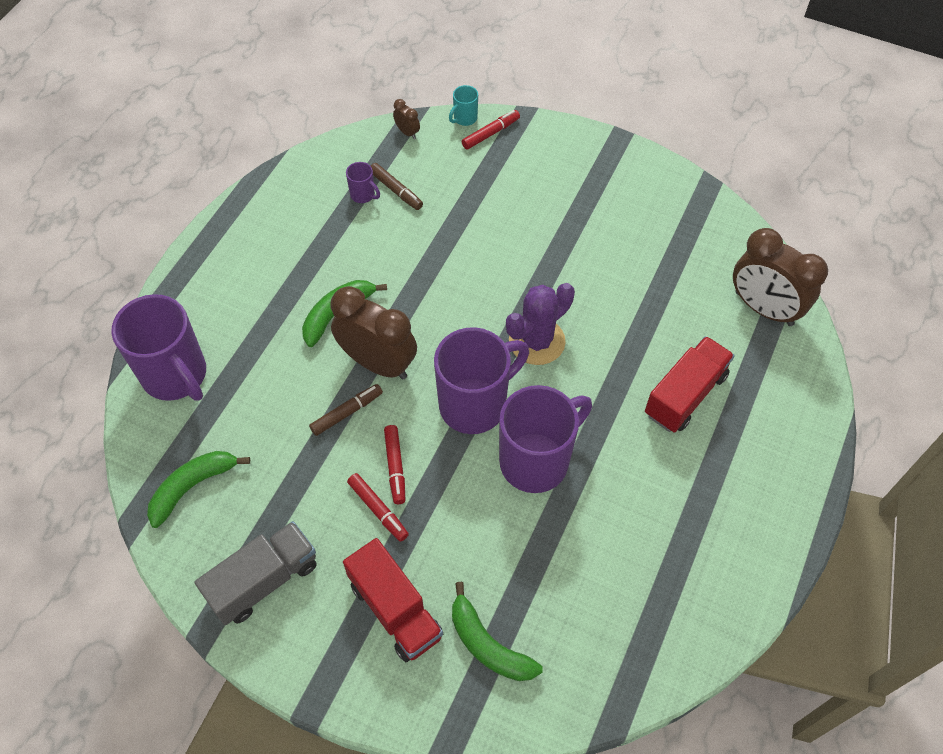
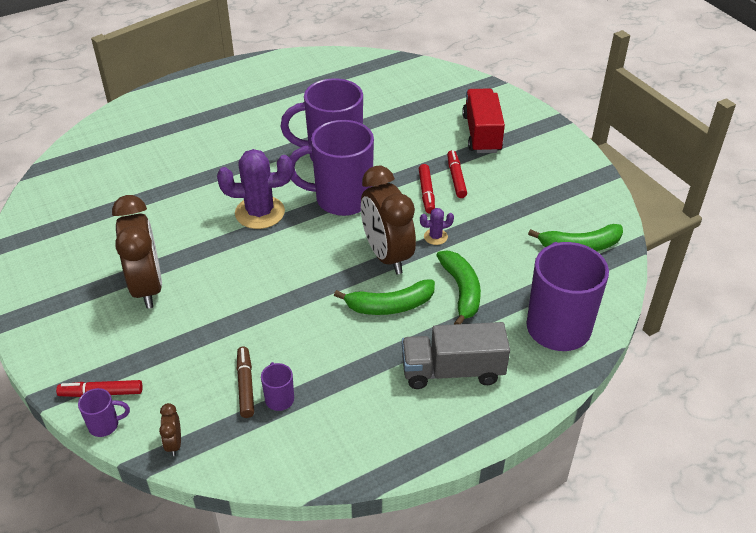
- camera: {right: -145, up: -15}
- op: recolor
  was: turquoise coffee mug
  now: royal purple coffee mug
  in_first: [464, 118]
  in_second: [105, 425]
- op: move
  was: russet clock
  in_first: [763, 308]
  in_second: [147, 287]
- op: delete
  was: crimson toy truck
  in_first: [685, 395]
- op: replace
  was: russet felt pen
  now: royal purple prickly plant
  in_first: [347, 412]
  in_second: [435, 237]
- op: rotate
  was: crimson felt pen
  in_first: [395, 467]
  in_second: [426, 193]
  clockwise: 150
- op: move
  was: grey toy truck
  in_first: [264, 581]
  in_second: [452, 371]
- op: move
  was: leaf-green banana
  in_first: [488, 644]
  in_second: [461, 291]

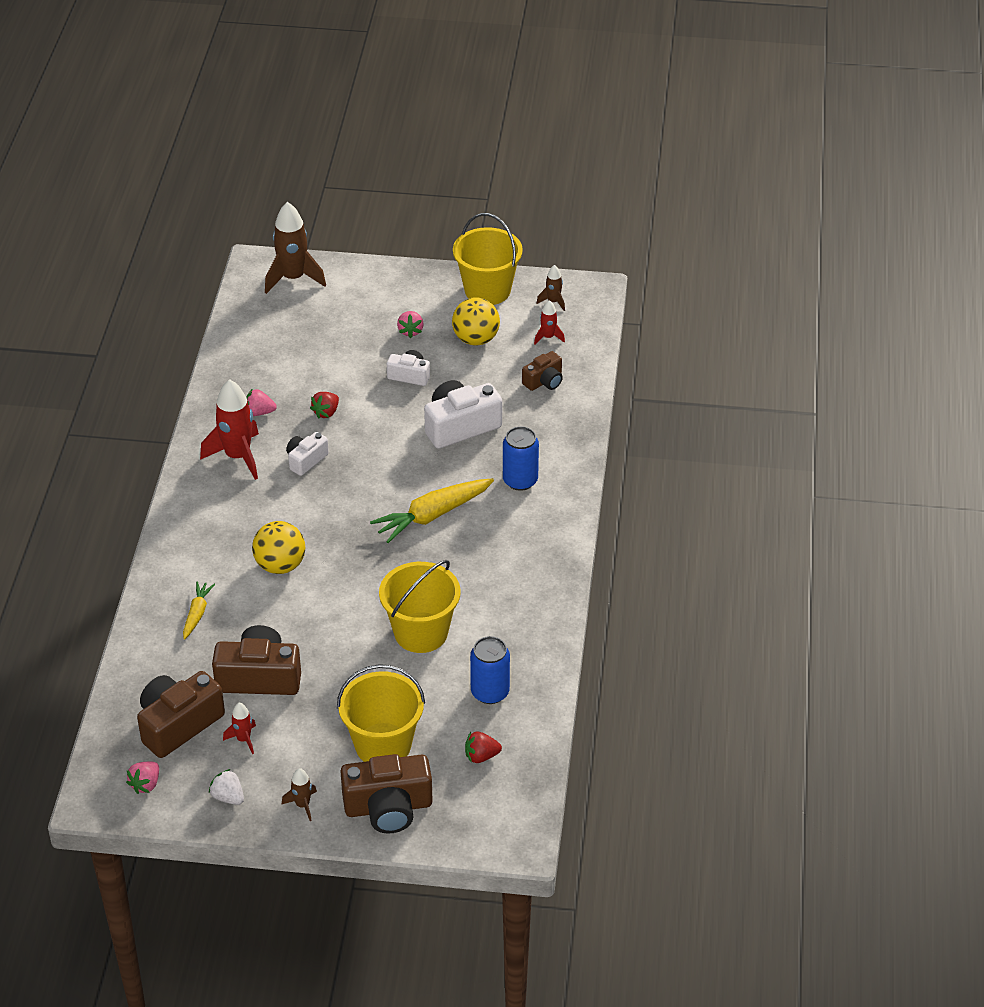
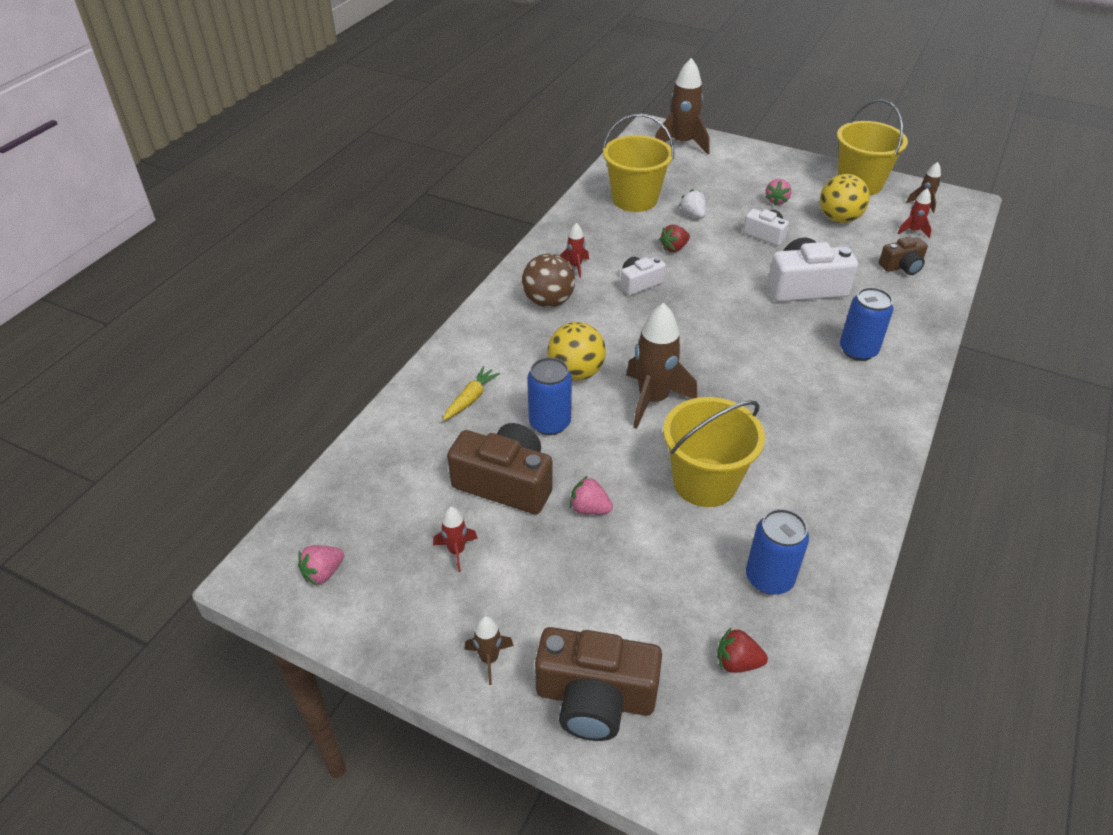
- camera: {right: 20, up: 0}
- op: resize
  was: crimson toy rocket
  in_first: [238, 457]
  in_second: [575, 266]
  ratio: 0.49
- op: move
  was: rosy berry
  in_first: [259, 412]
  in_second: [589, 508]
- op: delete
  was: golden root vegetable
  in_first: [432, 515]
- op: move
  was: golden bucket
  in_first: [383, 745]
  in_second: [634, 199]
- op: delete
  was: russet photo camera
  in_first: [178, 724]
- op: move
  was: pure white berry
  in_first: [228, 797]
  in_second: [693, 215]
- op: insert
  now: russet play ball
  in_second: [548, 302]
- op: insert
  now: russet toy rocket
  in_second: [653, 400]
- op: insert
  now: cobalt tin
  in_second: [549, 423]

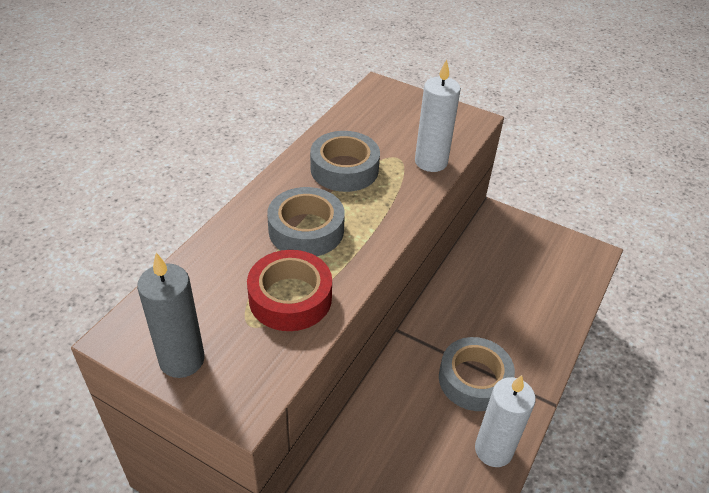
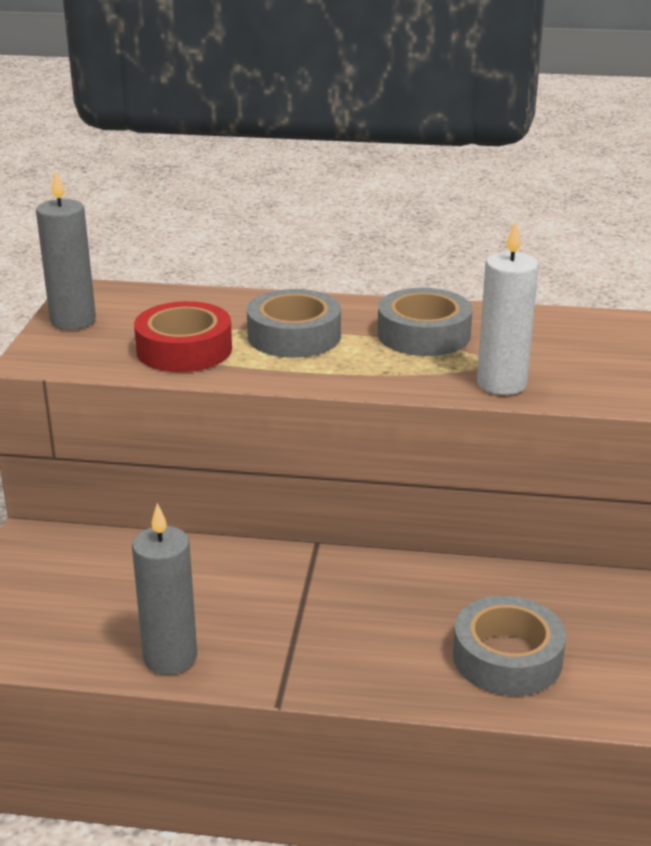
- camera: {right: 70, up: -15}
- op: move
  was: grey roll of tape
  in_first: [474, 379]
  in_second: [507, 657]
- op: recolor
  was: pure white candle
  now: grey candle
  in_first: [493, 450]
  in_second: [170, 657]

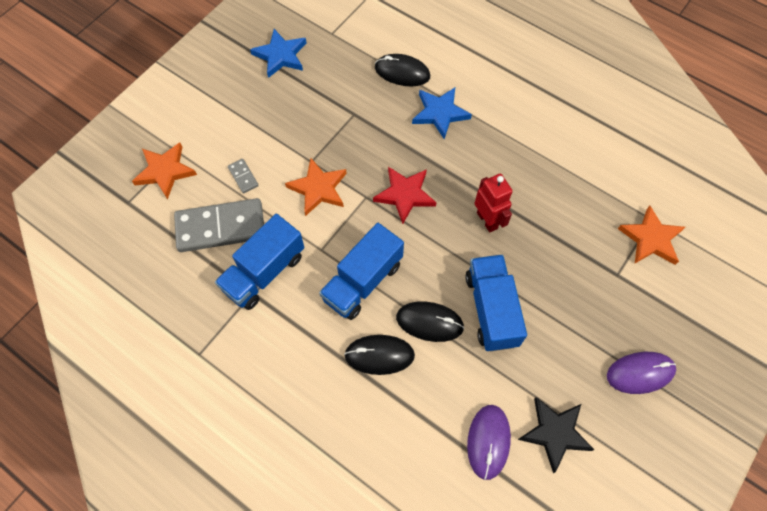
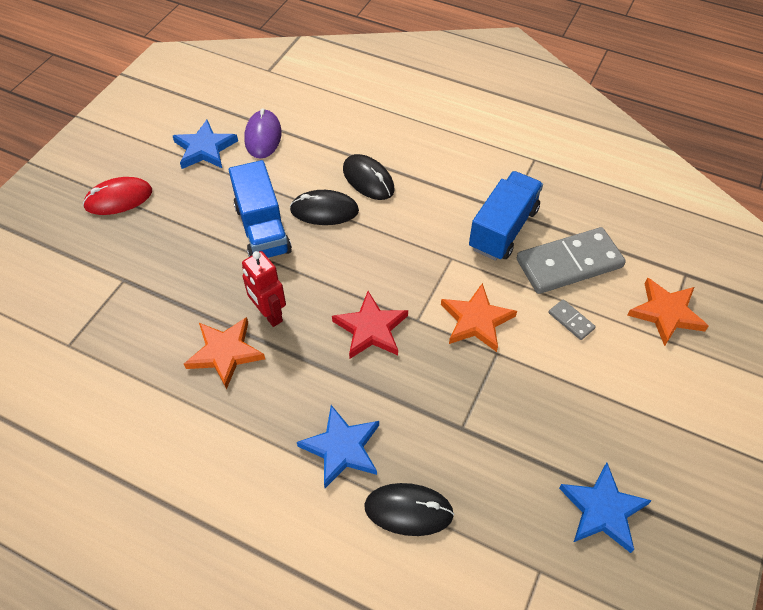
- camera: {right: 170, up: -10}
- op: move
  was: orange star shape
  in_first: [651, 239]
  in_second: [225, 353]
- op: delete
  was: cobalt toy truck
  in_first: [362, 281]
- op: rotate
  was: black mouse
  in_first: [379, 355]
  in_second: [368, 179]
  clockwise: 60
- op: recolor
  was: royal purple mouse
  now: crimson mouse
  in_first: [640, 373]
  in_second: [118, 199]
- op: recolor
  was: black star shape
  now: cobalt star shape
  in_first: [555, 433]
  in_second: [205, 148]

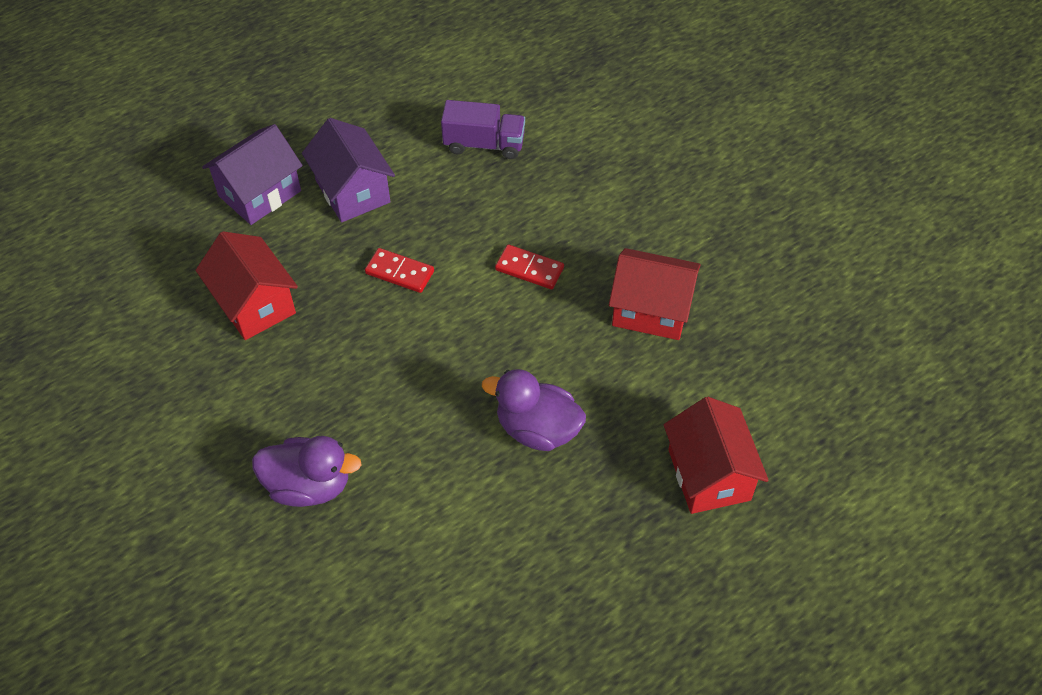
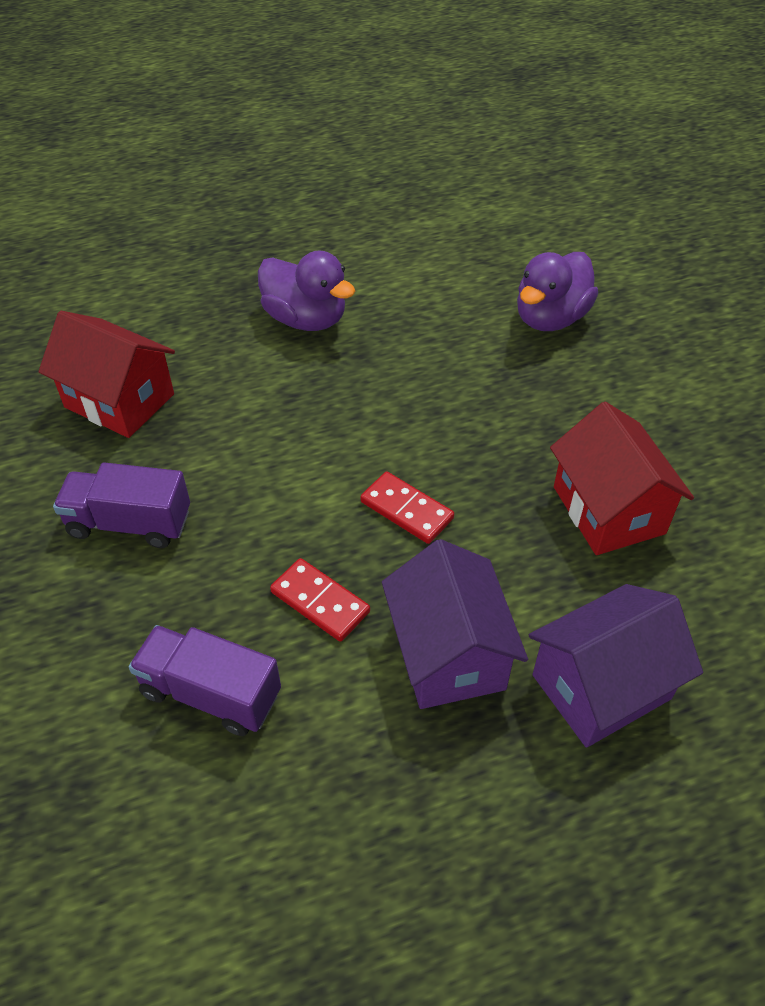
- camera: {right: -165, up: -5}
- op: move
  was: crimson domino
  in_first: [529, 269]
  in_second: [320, 602]
- op: delete
  was: crimson toy house
  in_first: [709, 474]
- op: rotate
  was: royal purple toy duck
  in_first: [309, 485]
  in_second: [550, 318]
  clockwise: -75
- op: insert
  now: royal purple toy truck
  in_second: [130, 523]

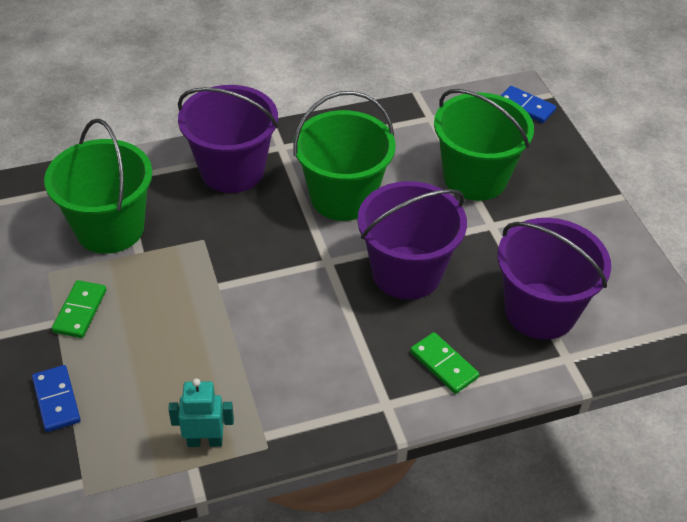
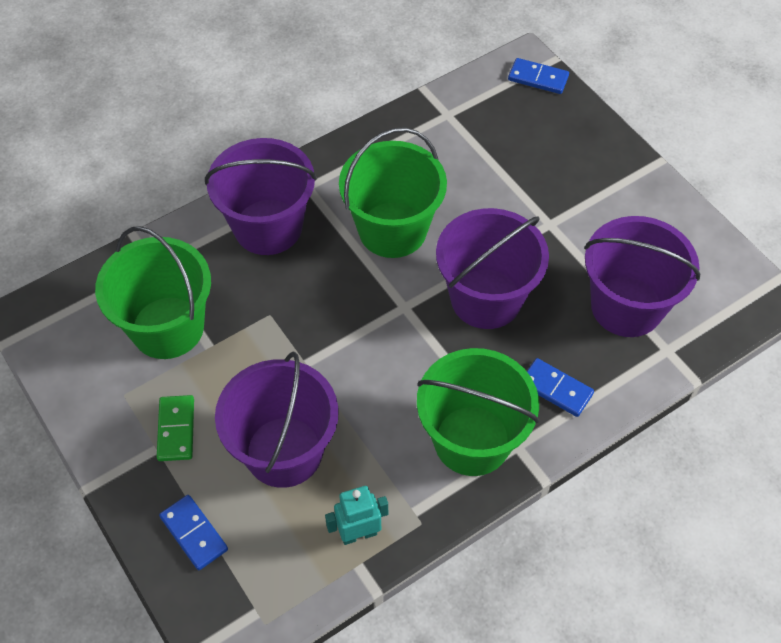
- camera: {right: -15, up: 10}
- op: move
  was: leaf-green bucket
  in_first: [475, 178]
  in_second: [472, 440]
- op: recolor
  was: leaf-green domino
  now: cobalt domino
  in_first: [443, 365]
  in_second: [556, 389]
- op: insert
  now: royal purple bucket
  in_second: [284, 451]

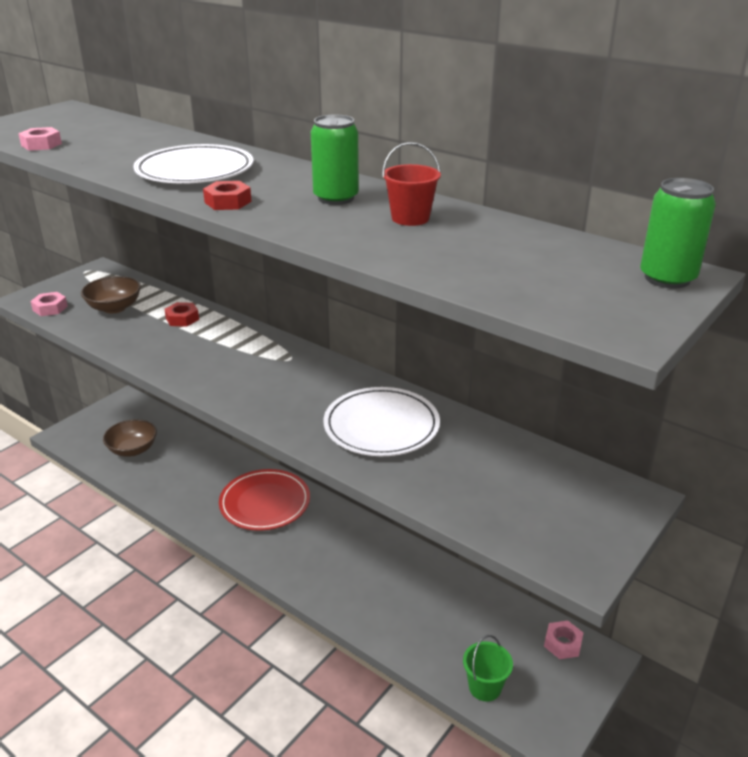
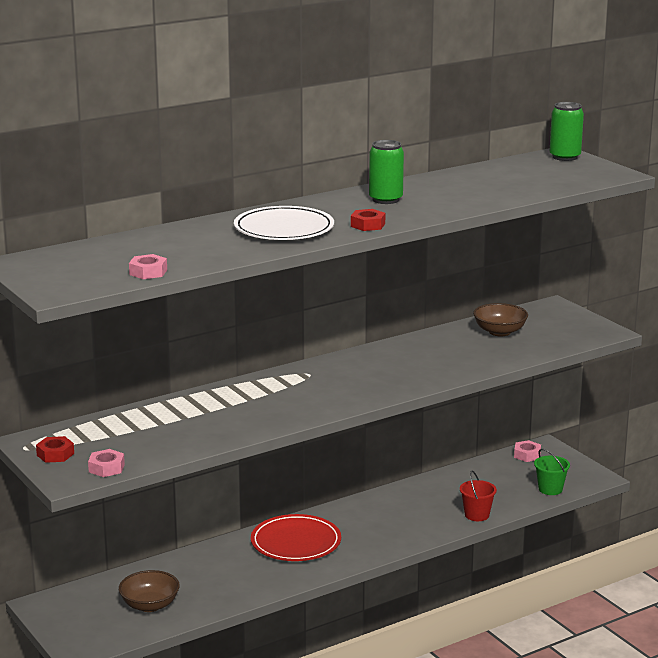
- camera: {right: -70, up: -10}
- op: move
  was: crimson bucket
  in_first: [410, 218]
  in_second: [477, 515]
- op: move
  was: russet bowl
  in_first: [114, 308]
  in_second: [499, 332]
- op: move
  was: crimson hexagon nut
  in_first: [182, 319]
  in_second: [55, 454]
- op: delete
  was: pure white flat dish
  in_first: [381, 426]

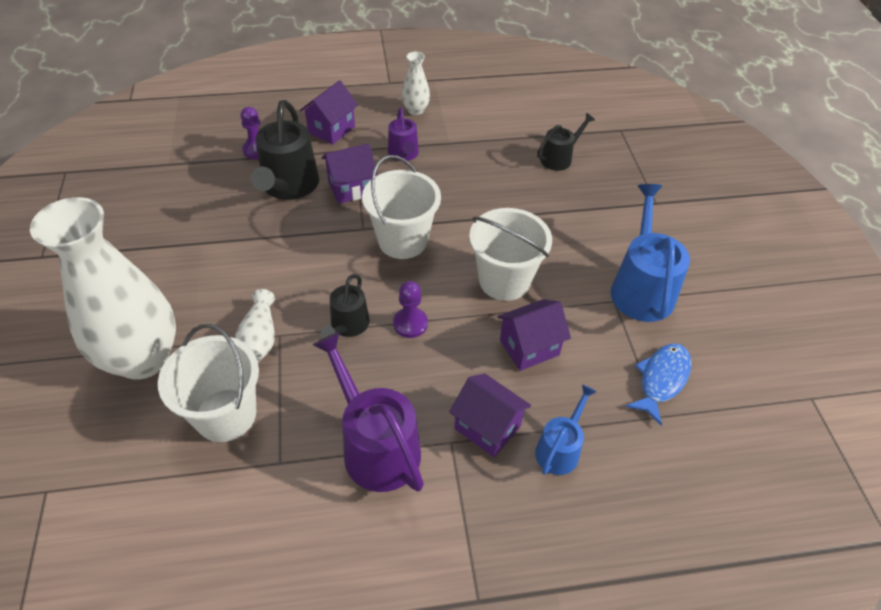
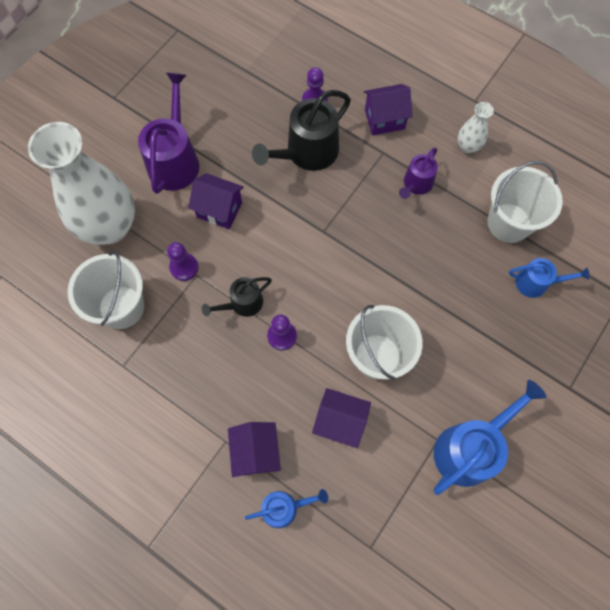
- camera: {right: 45, up: 20}
- op: recolor
  was: black watering pot
  now: cobalt watering pot
  in_first: [559, 158]
  in_second: [536, 283]
- op: move
  was: royal purple toy house
  in_first: [351, 188]
  in_second: [219, 210]
- op: move
  was: pure white bucket
  in_first: [402, 240]
  in_second: [509, 223]
- op: replace
  was: pure white tall vase
  now: royal purple pawn
  in_first: [260, 338]
  in_second: [184, 267]
- op: move
  was: royal purple watering pot
  in_first: [376, 446]
  in_second: [175, 160]
- op: delete
  was: cobalt fish
  in_first: [661, 380]

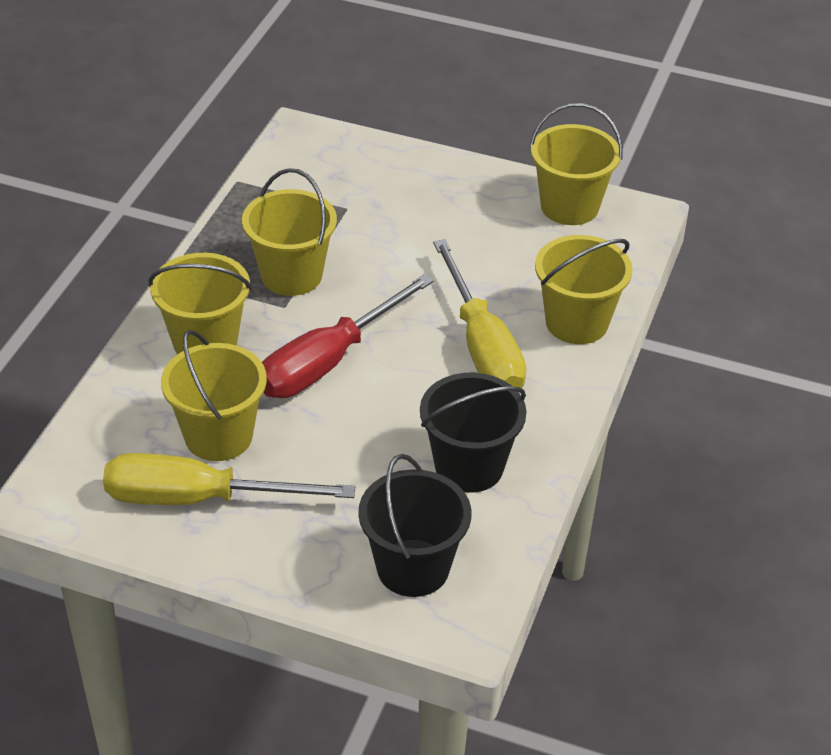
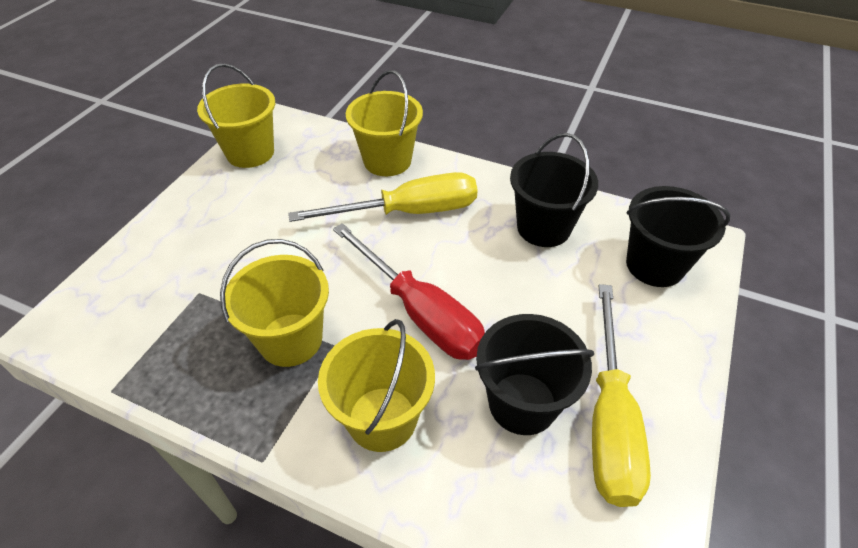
- camera: {right: -85, up: 5}
- op: recolor
  was: golden bucket
  now: black bucket
  in_first: [218, 436]
  in_second: [522, 403]

